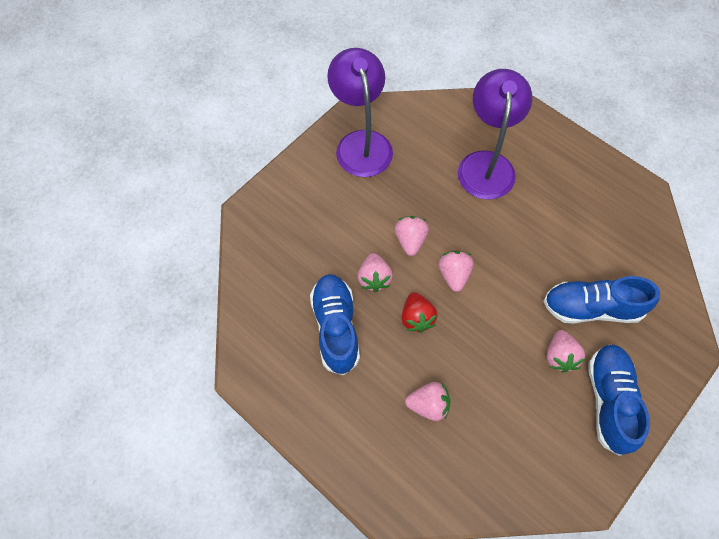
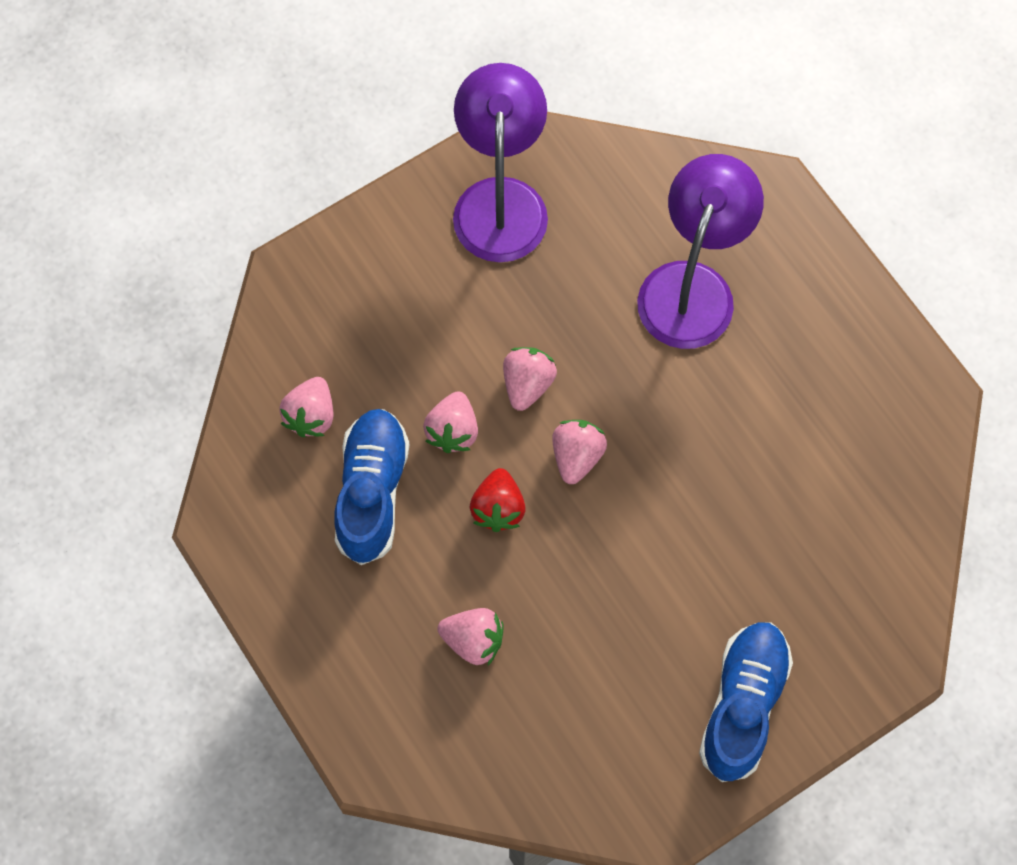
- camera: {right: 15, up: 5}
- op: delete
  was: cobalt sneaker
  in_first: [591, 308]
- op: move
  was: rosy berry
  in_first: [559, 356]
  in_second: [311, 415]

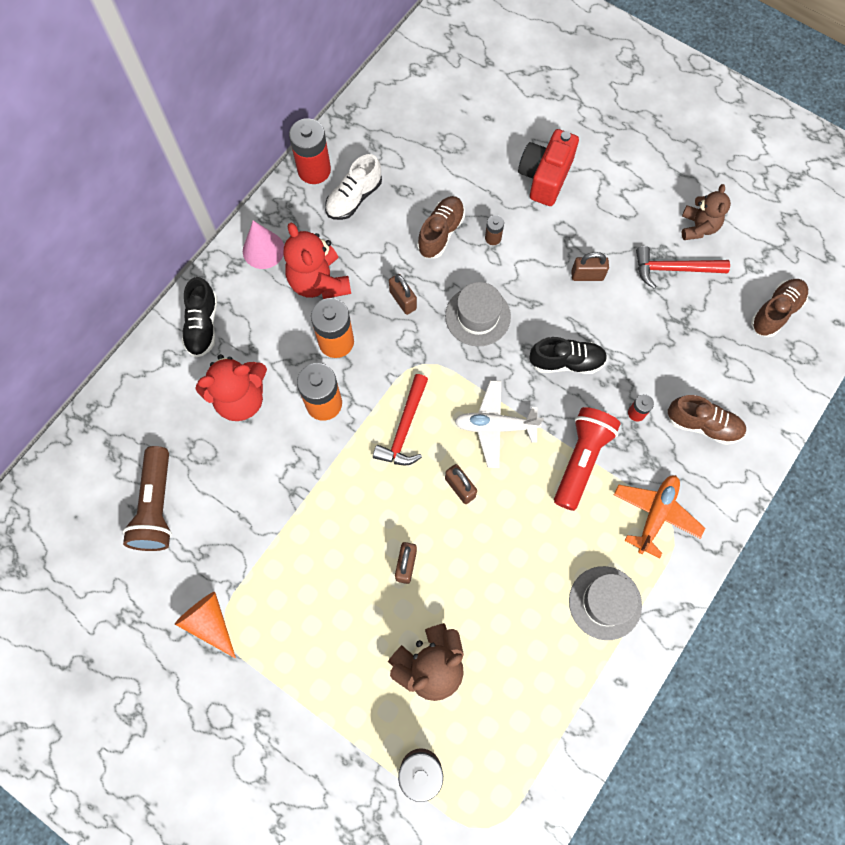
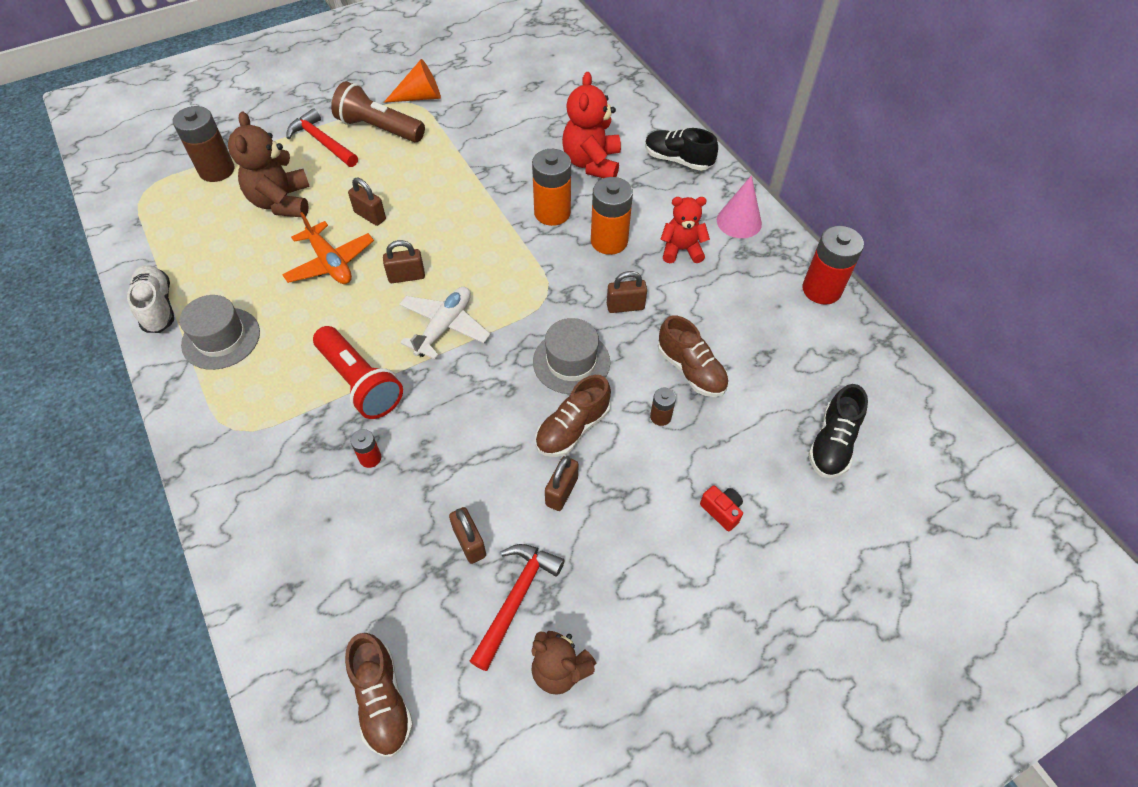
- camera: {right: 115, up: -15}
- op: resize
  was: crimson photo camera
  in_first: [545, 177]
  in_second: [721, 511]
  ratio: 0.46
- op: move
  was: pure white sneaker
  in_first: [354, 198]
  in_second: [158, 307]
- op: resize
  was: crimson teddy
  in_first: [319, 282]
  in_second: [681, 250]
  ratio: 0.66
- op: move
  was: black sneaker
  in_first: [566, 362]
  in_second: [832, 443]
- op: move
  was: crimson claw hammer
  in_first: [404, 428]
  in_second: [322, 142]
- op: move
  was: russet sneaker
  in_first: [703, 425]
  in_second: [572, 428]
- op: move
  was: russet torch
  in_first: [157, 506]
  in_second: [379, 128]
- op: move
  was: orange aeroplane
  in_first: [655, 514]
  in_second: [330, 263]
- op: insert
  now: russet padlock
  in_second: [469, 542]

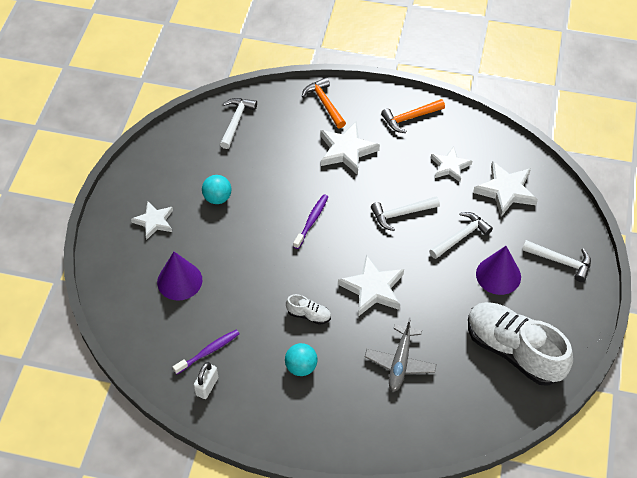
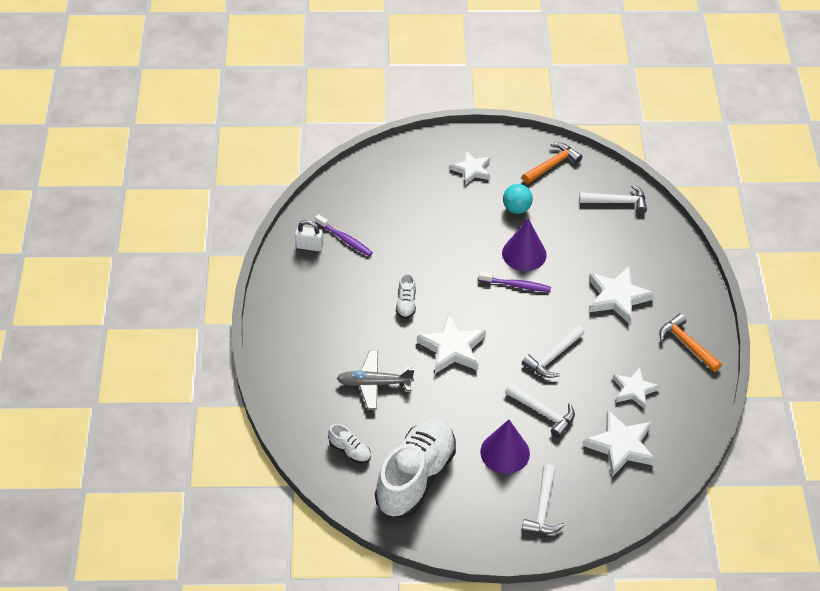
- camera: {right: 75, up: -5}
- op: move
  was: orange claw hammer
  in_first: [324, 103]
  in_second: [552, 165]
- op: rotate
  was: pure white claw hammer
  in_first: [401, 214]
  in_second: [553, 357]
  clockwise: -105
- op: move
  was: royal purple cone shape
  in_first: [179, 281]
  in_second: [524, 254]
- op: delete
  was: turquoise play ball
  in_first: [301, 367]
- op: insert
  now: pure white sneaker
  in_second: [350, 451]

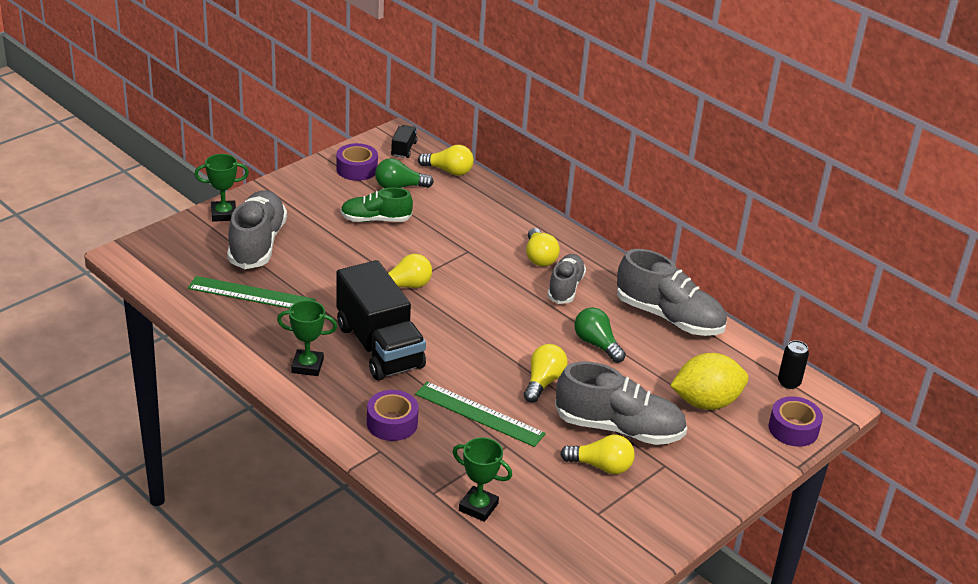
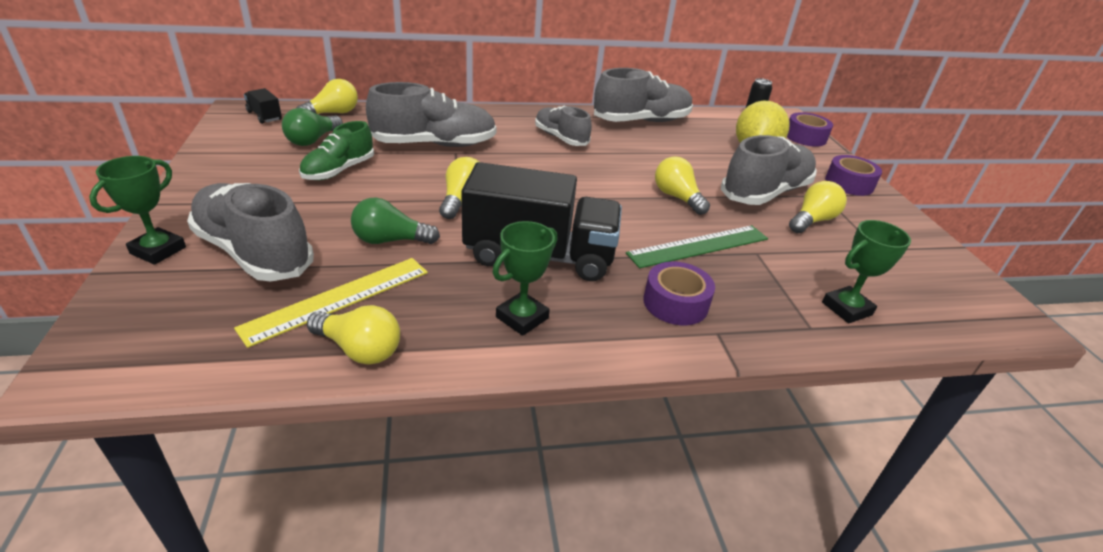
- camera: {right: -55, up: 0}
- op: move
  was: royal purple roll of tape
  in_first: [357, 169]
  in_second: [849, 183]
- op: move
  was: golden bulb
  in_first: [539, 257]
  in_second: [359, 349]
- op: recolor
  was: leaf-green straightedge
  now: golden straightedge
  in_first: [251, 294]
  in_second: [338, 299]
- op: move
  was: leaf-green bulb
  in_first: [596, 344]
  in_second: [390, 240]
- op: insert
  now: grey sneaker
  in_second: [435, 144]

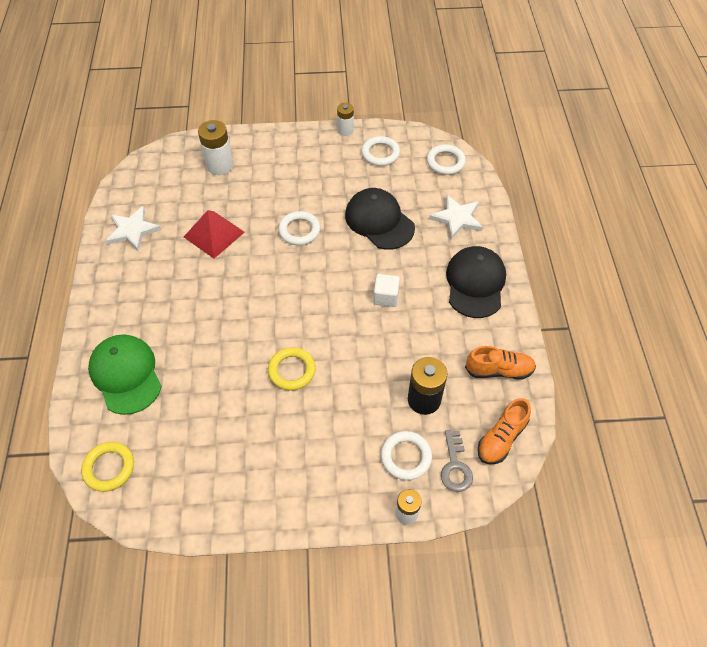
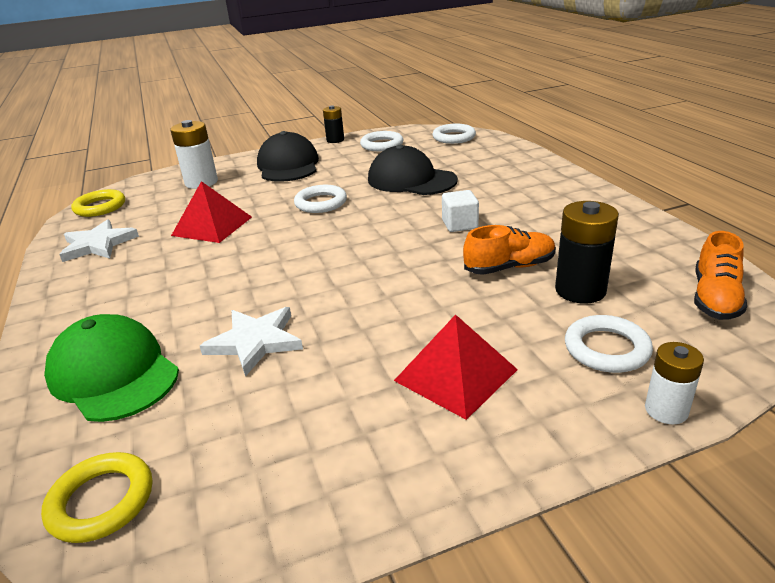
- camera: {right: -15, up: -25}
- op: recolor
  was: pure white power cell
  now: black power cell
  in_first: [345, 130]
  in_second: [335, 140]
- op: move
  was: pure white star shape
  in_first: [457, 218]
  in_second: [255, 342]
- op: move
  was: black baseball cap
  in_first: [475, 283]
  in_second: [288, 165]
- op: move
  was: orange sneaker
  in_first: [499, 370]
  in_second: [509, 267]
- op: move
  was: golden ring
  in_first: [292, 370]
  in_second: [100, 207]
- op: delete
  was: grey key
  in_first: [455, 466]
- op: insert
  now: crimson pyramid shape
  in_second: [455, 375]

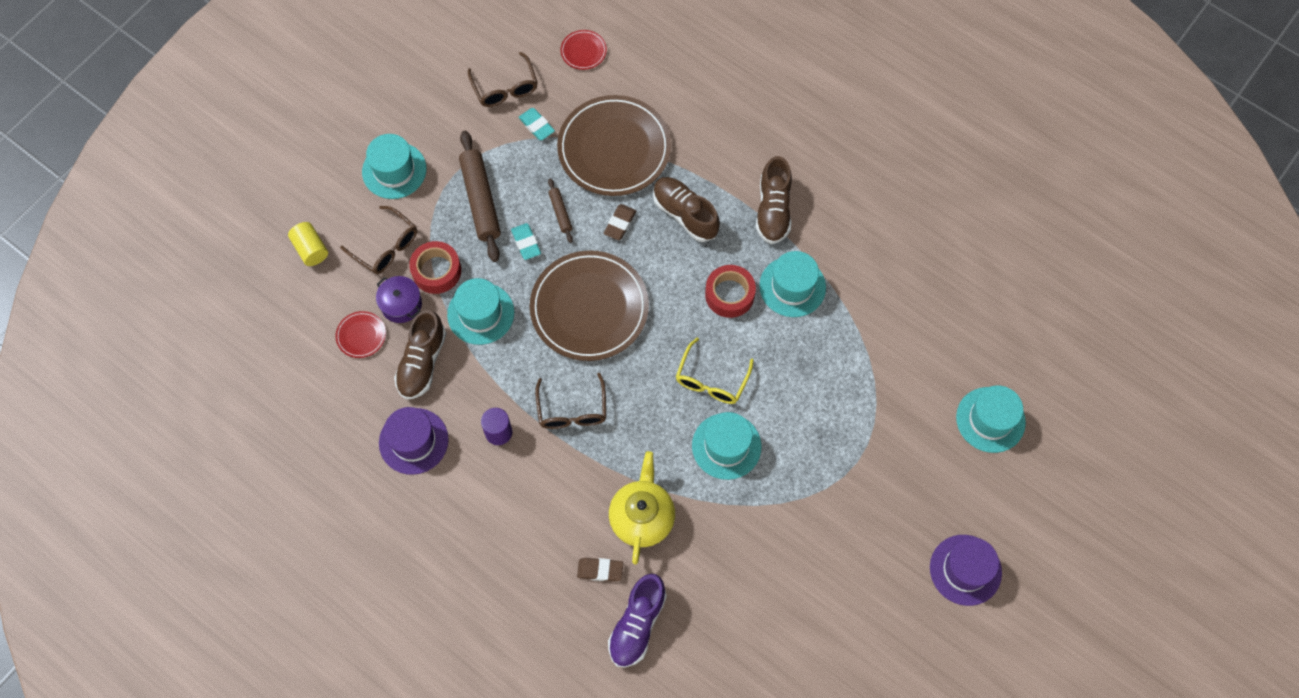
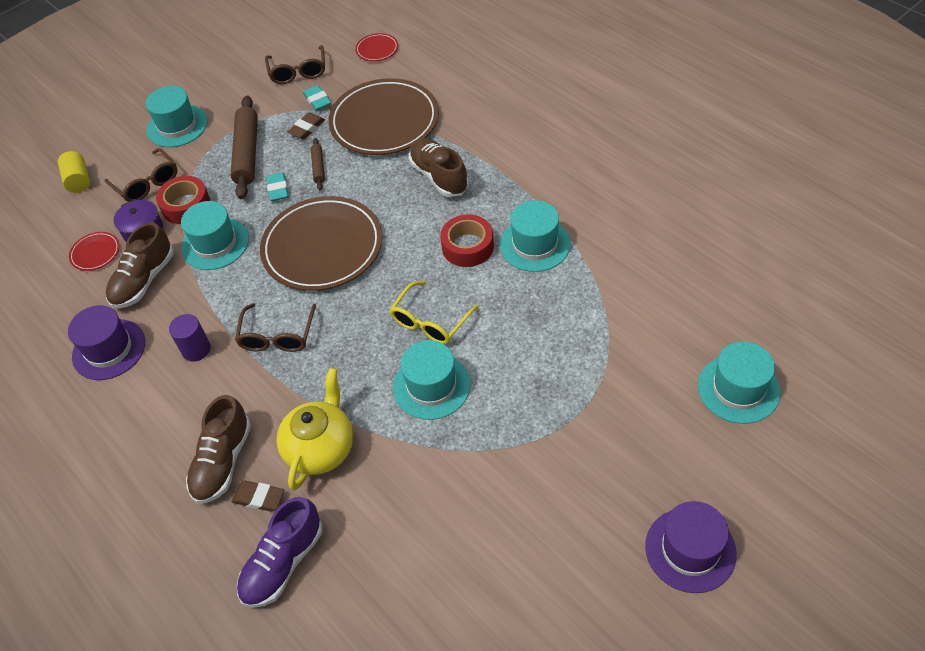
- camera: {right: 15, up: -15}
- op: move
  was: russet sneaker
  in_first: [773, 210]
  in_second: [223, 461]
- op: move
  was: russet gum eraser
  in_first: [620, 224]
  in_second: [307, 128]

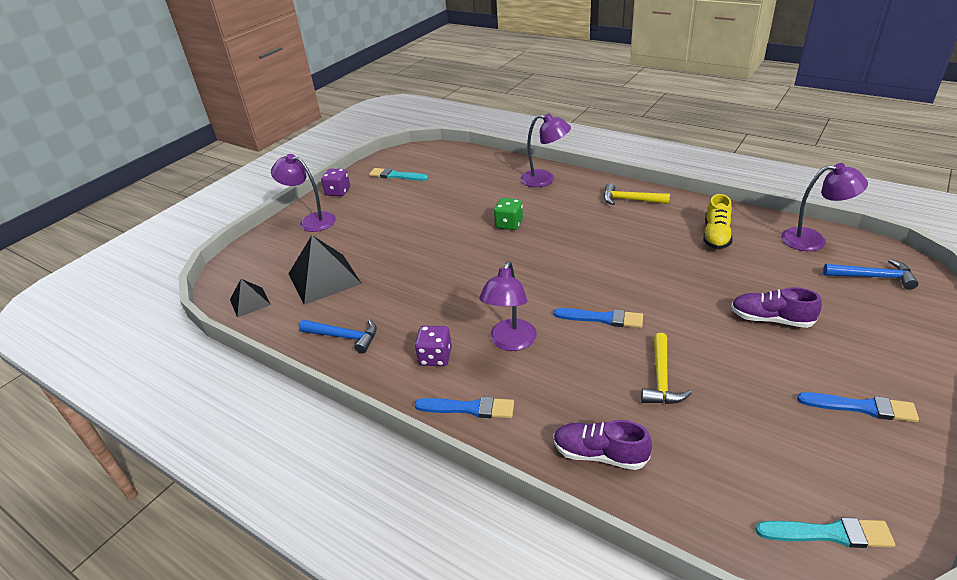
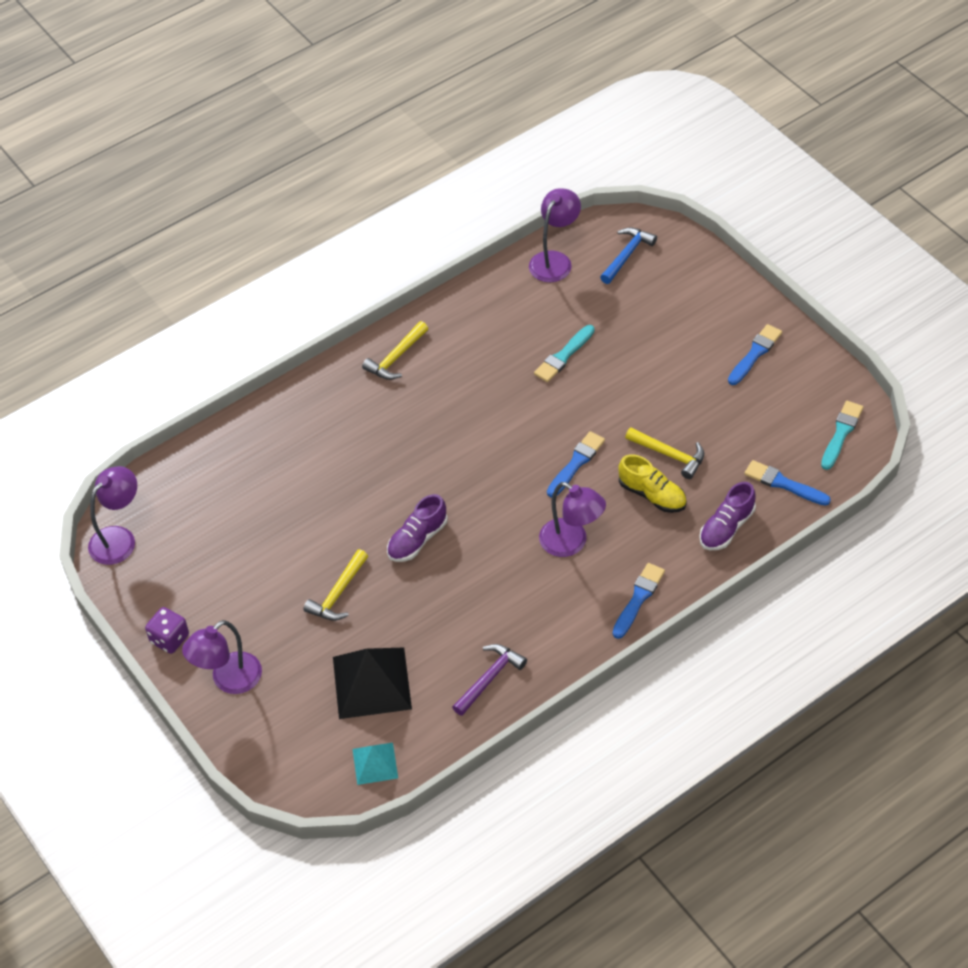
- camera: {right: -70, up: 15}
- op: move
  was: royal purple desk lamp
  in_first: [544, 179]
  in_second: [119, 538]
- op: move
  was: turquoise paint brush
  in_first: [396, 176]
  in_second: [563, 356]
- op: move
  was: golden sneaker
  in_first: [716, 236]
  in_second: [652, 495]
- op: delete
  was: leaf-green game die
  in_first: [509, 224]
- op: recolor
  was: black pyramid shape
  now: turquoise pyramid shape
  in_first: [250, 302]
  in_second: [375, 763]
- op: move
  was: royal purple sneaker
  in_first: [771, 319]
  in_second: [417, 539]
- op: recolor
  was: cobalt claw hammer
  now: royal purple claw hammer
  in_first: [344, 337]
  in_second: [489, 678]
- op: delete
  was: royal purple game die
  in_first: [435, 357]
- op: insert
  now: cobalt paint brush
  in_second: [783, 484]
- op: insert
  now: golden claw hammer
  in_second: [338, 594]

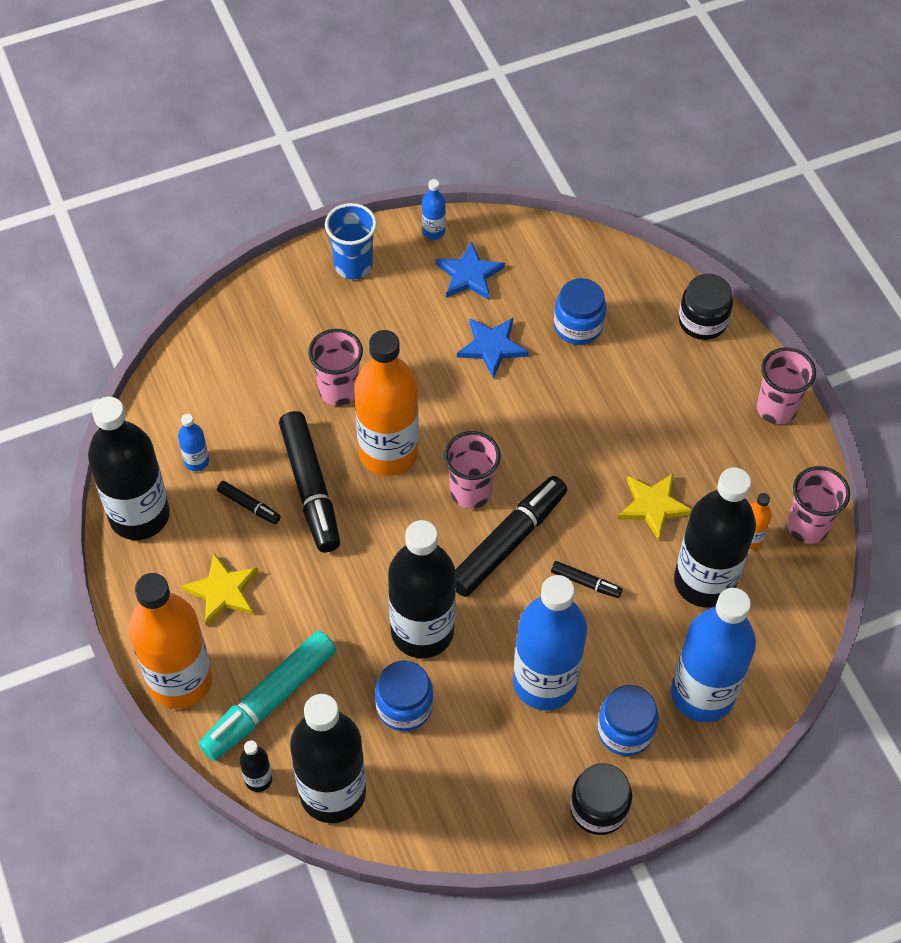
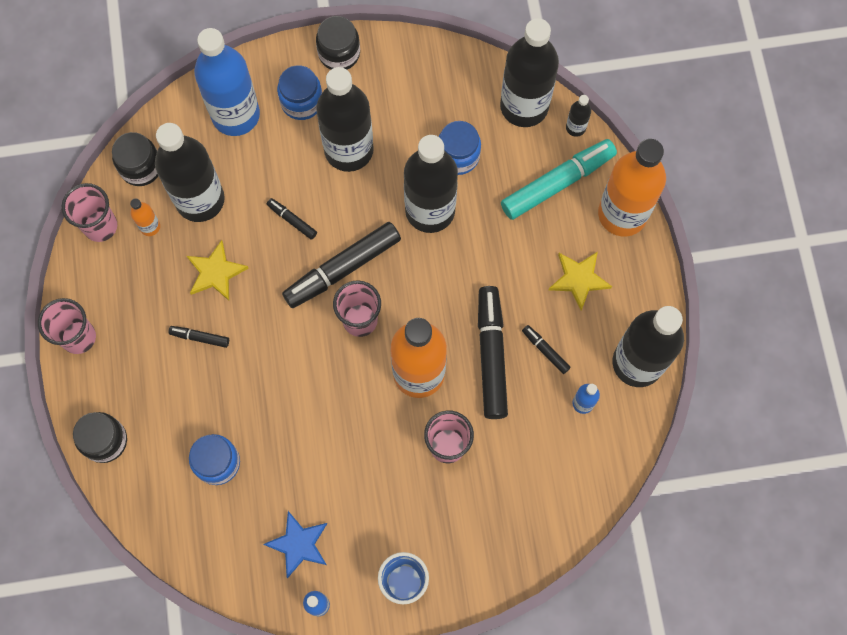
- camera: {right: -165, up: 15}
- op: delete
  was: cobalt star shape
  in_first: [492, 347]
- op: recolor
  was: cobalt drink bottle
  now: black drink bottle
  in_first: [544, 682]
  in_second: [349, 150]
- op: insert
  now: black jam jar
  in_second: [141, 167]
- op: insert
  now: black felt pen
  in_second: [200, 338]

